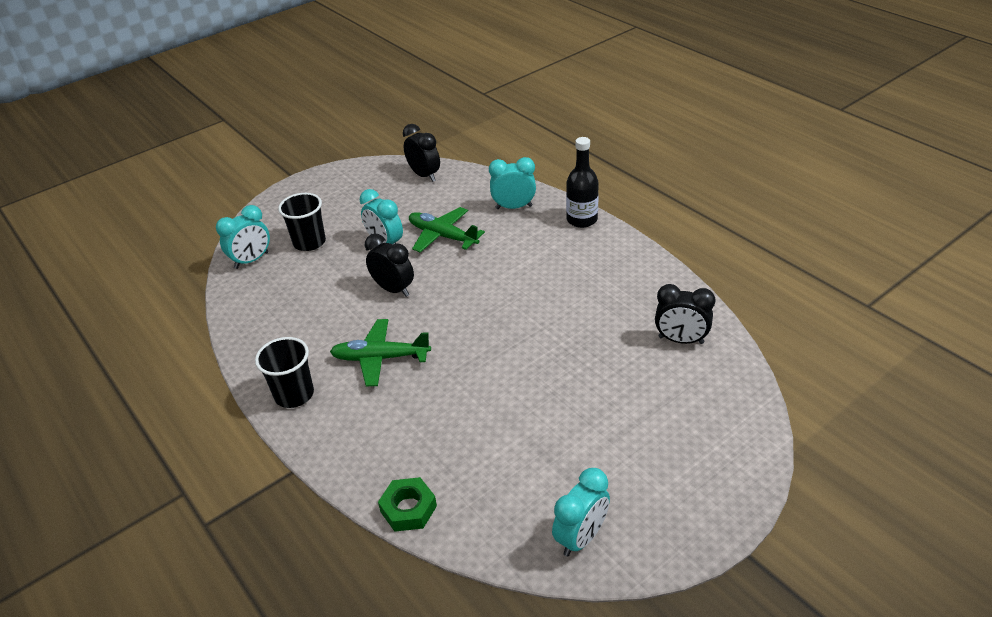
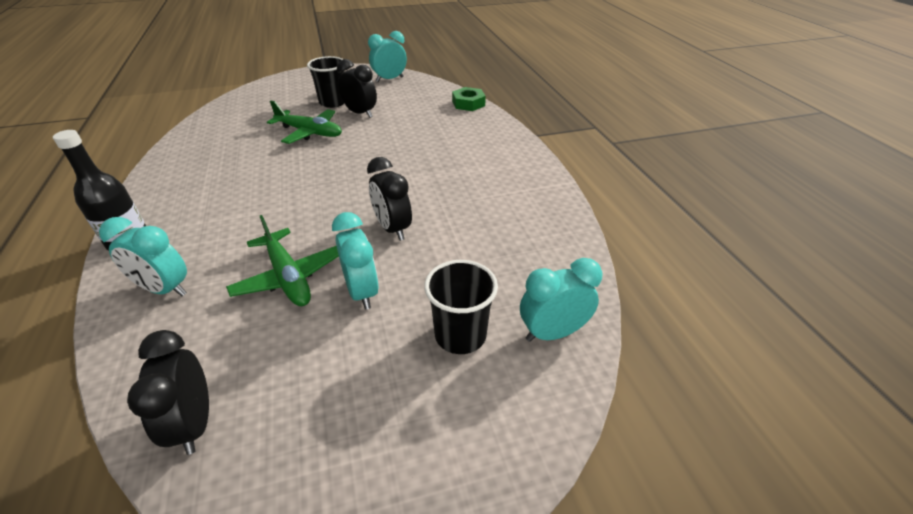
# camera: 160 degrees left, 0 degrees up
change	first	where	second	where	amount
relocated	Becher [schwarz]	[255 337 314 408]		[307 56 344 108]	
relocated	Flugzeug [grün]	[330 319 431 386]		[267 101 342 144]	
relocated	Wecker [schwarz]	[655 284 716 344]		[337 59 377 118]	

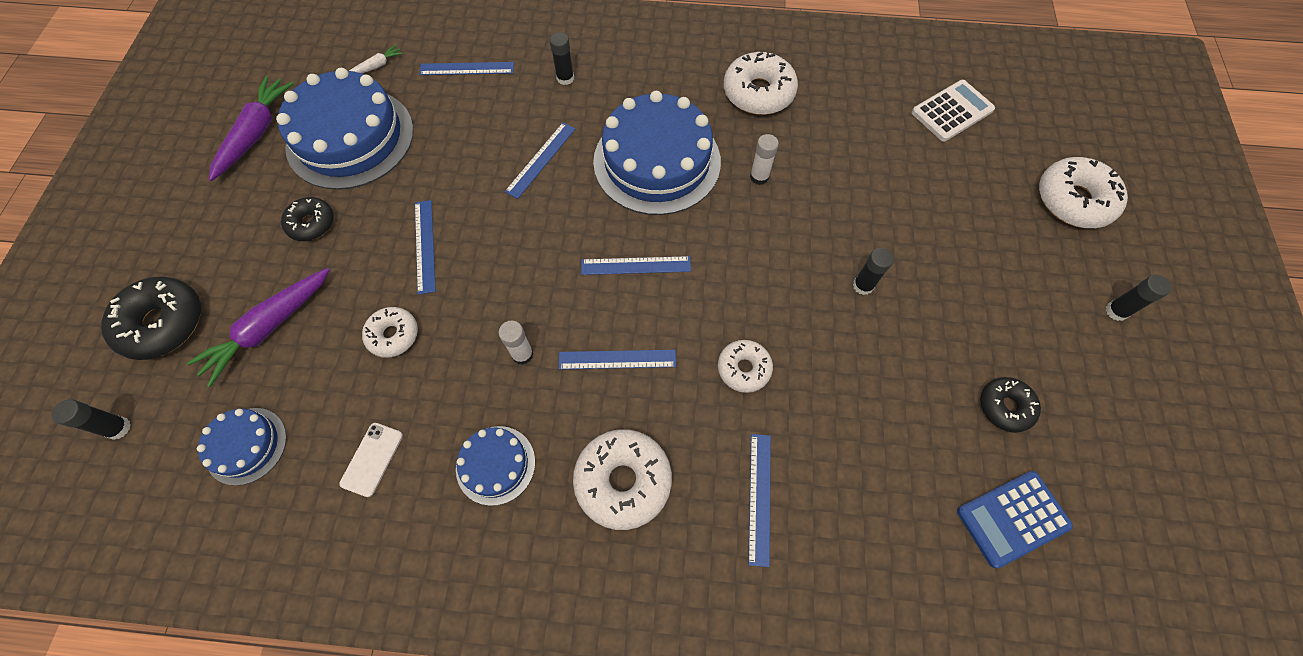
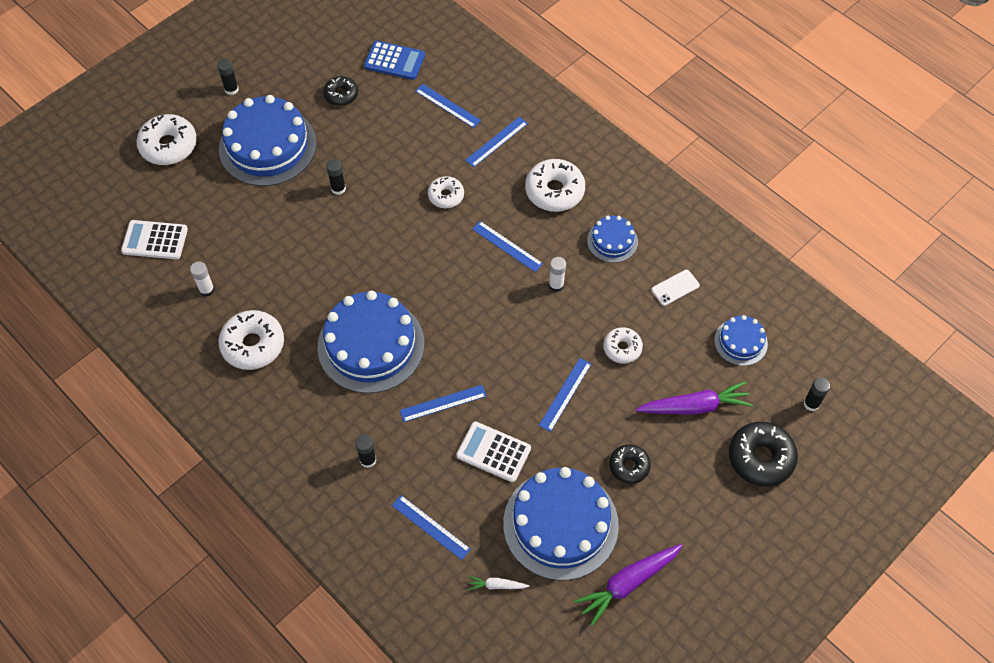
# camera: 140 degrees left, 5 degrees down
change	first	where	second	where	amount
appeared			Kuchen [blau]	[219 95 317 186]	
appeared			Taschenrechner [weiß]	[456 422 531 482]	
relocated	Lineal [blau]	[581 256 691 275]		[415 84 481 128]	
relocated	Klebestift [weiß]	[750 134 779 185]		[190 261 215 297]	

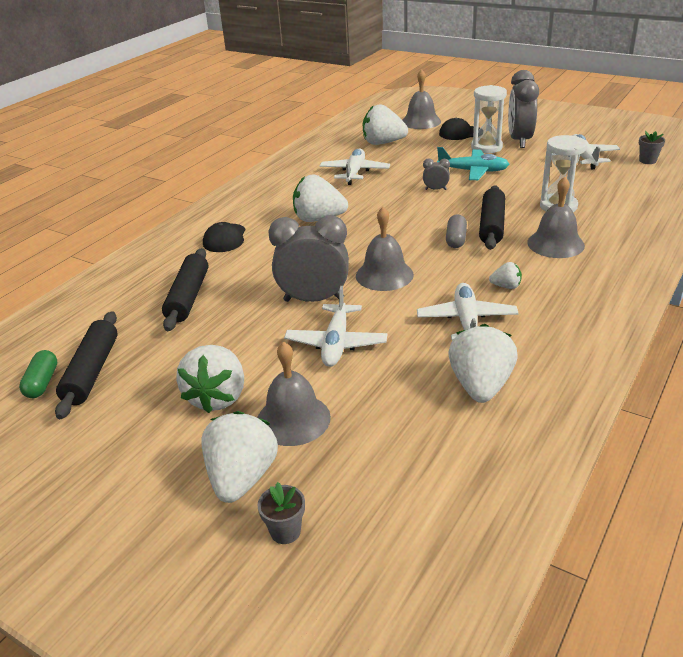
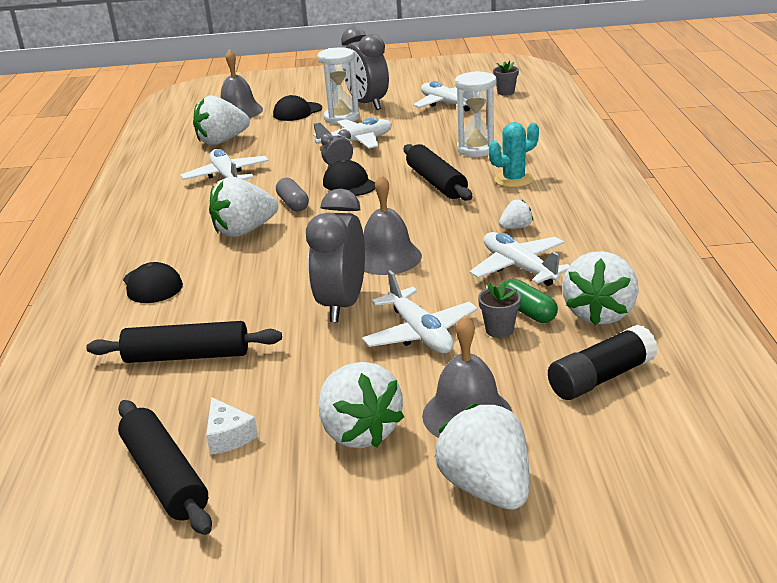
# camera: 35 degrees left, 5 degrees down
change	first	where	second	where	amount
appeared			Käse [weiß]	[206 397 258 455]	
appeared			Kappe [schwarz]	[323 160 375 196]	
appeared			Klebestift [schwarz]	[548 325 658 400]	
relocated	Kapsel [grün]	[19 350 57 398]		[505 279 558 323]	
relocated	Blumentopf [grau]	[257 482 305 544]		[478 280 521 338]	
relocated	Kapsel [grau]	[446 214 467 248]		[276 178 309 211]	
exchanged	Glocke [grau]	[527 177 585 258]	Kaktus [türkis]	[489 122 539 188]	
colour	Flugzeug [türkis]	[437 147 509 180]	Flugzeug [weiß]	[313 118 392 149]	
spun	Nudelholz [schwarz]	[162 248 208 331]		[86 321 282 363]	60 degrees counterclockwise
spun	Wecker [grau]	[268 215 349 302]		[306 189 365 322]	45 degrees counterclockwise
spun	Erdbeere [weiß]	[448 324 517 403]		[562 251 639 325]	135 degrees counterclockwise

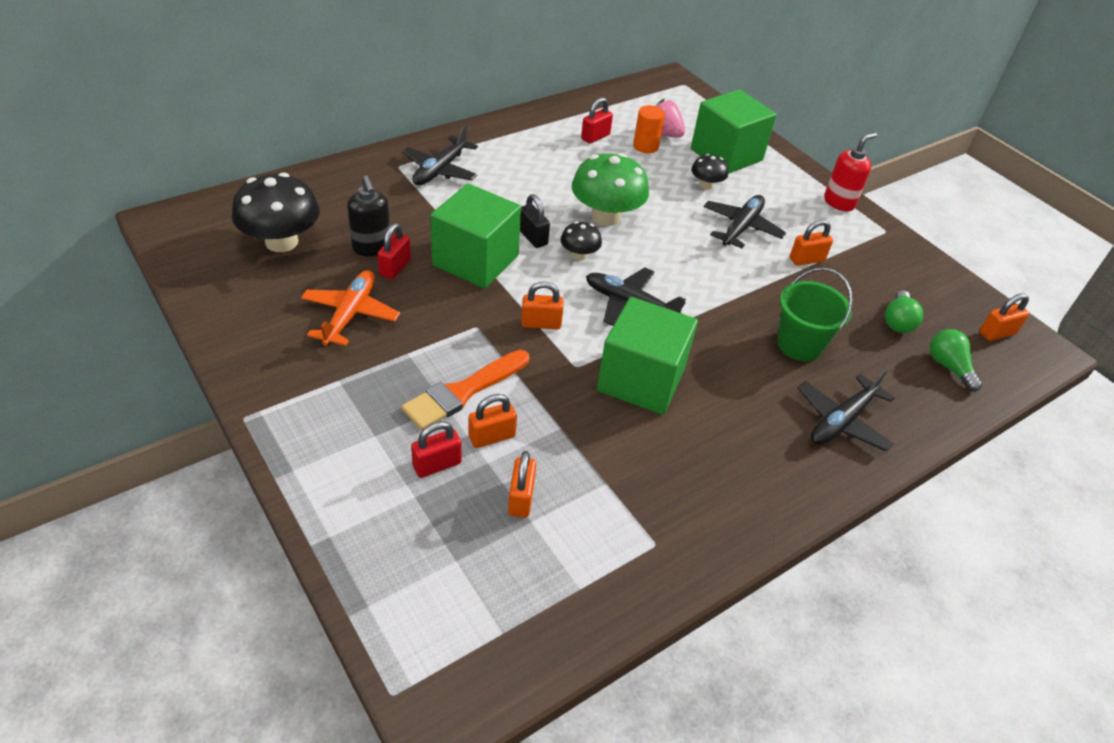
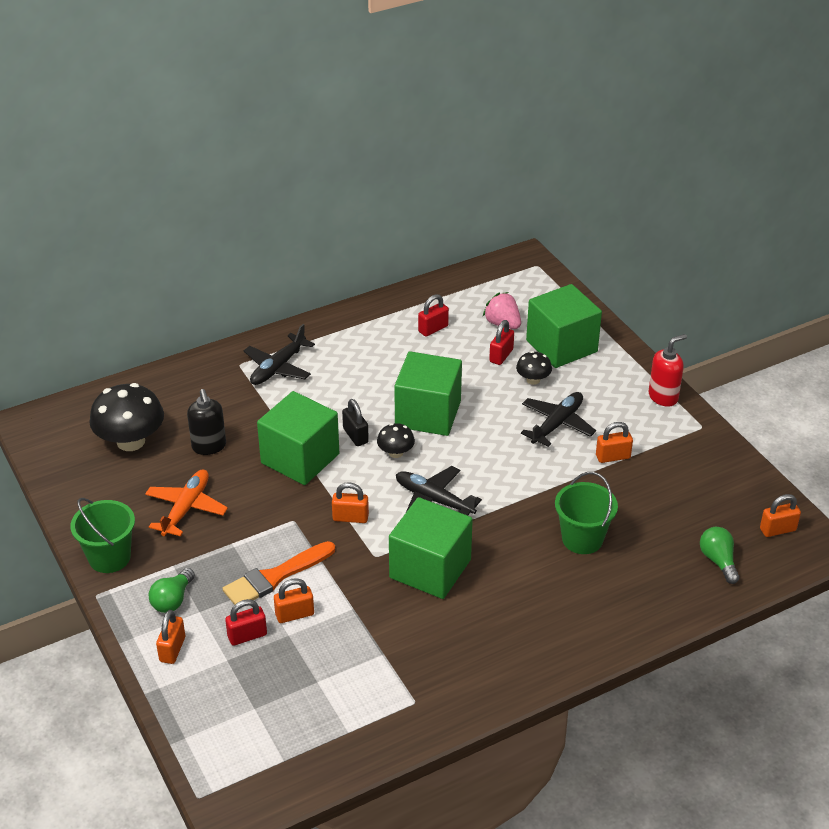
# camera: 10 degrees right, 5 degrees down
change	first	where	second	where	amount
missing	Vollzylinder [orange]	[633 105 665 153]			
missing	Flugzeug [schwarz]	[798 369 895 451]			
appeared			Eimer [grün]	[71 498 135 573]	
relocated	Vorhängeschloss [rot]	[377 223 411 279]		[489 320 514 365]	
relocated	Vorhängeschloss [orange]	[508 451 536 518]		[156 610 185 664]	
relocated	Glühbirne [grün]	[885 290 923 333]		[149 568 195 613]	
exchanged	Pilz [grün]	[572 153 649 226]	Kubus [grün]	[394 351 462 436]	

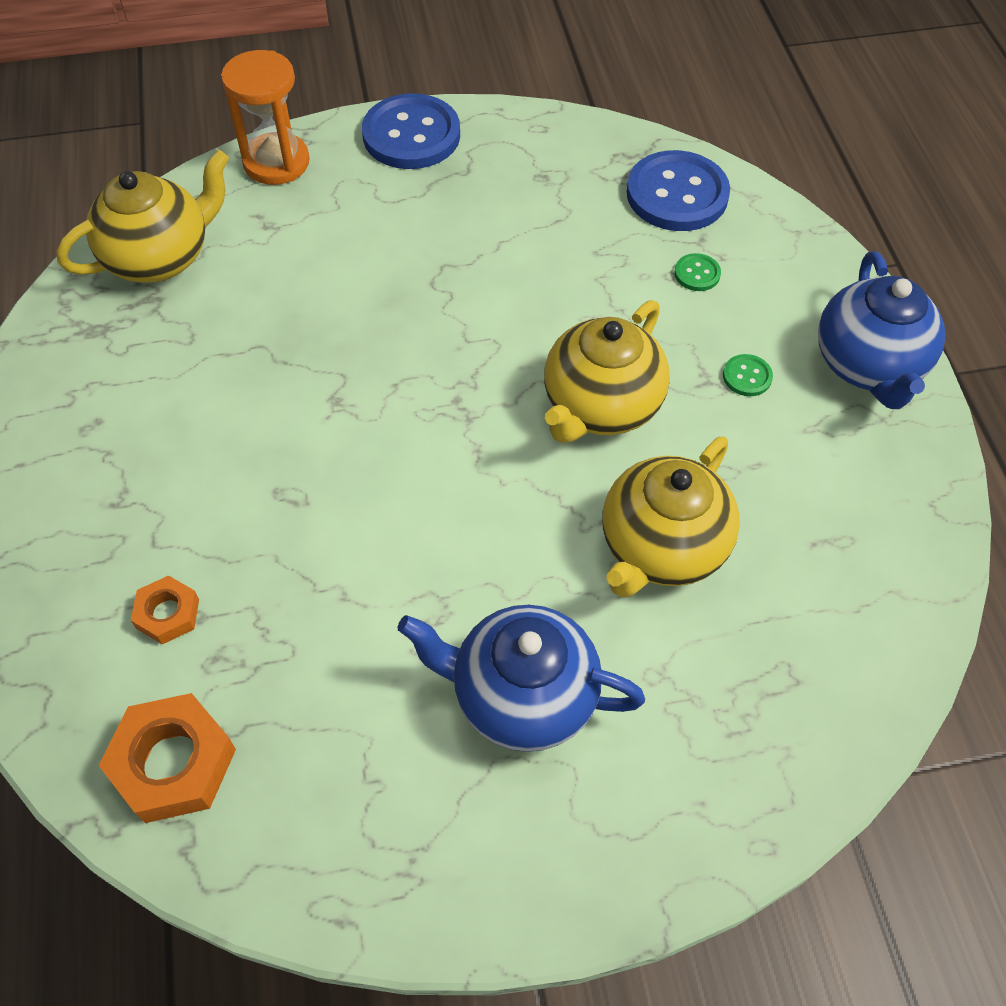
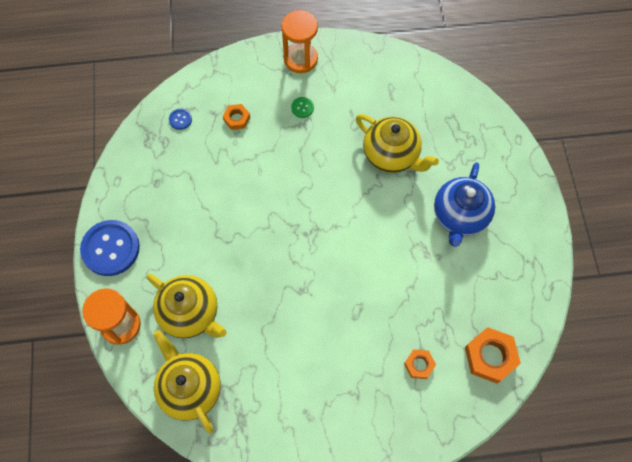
# camera: 85 degrees left, 10 degrees up
change	first	where	second	where	amount
relocated	Teekanne [gelb]	[544 300 670 443]		[147 274 227 338]	
exchanged	Knopf [grün]	[674 253 721 291]	Sechskantmutter [orange]	[223 104 250 130]	
exchanged	Teekanne [blau]	[818 251 945 409]	Sanduhr [orange]	[281 10 318 73]	
size	Knopf [blau]	[627 150 730 231]		[169 109 192 130]	x0.43

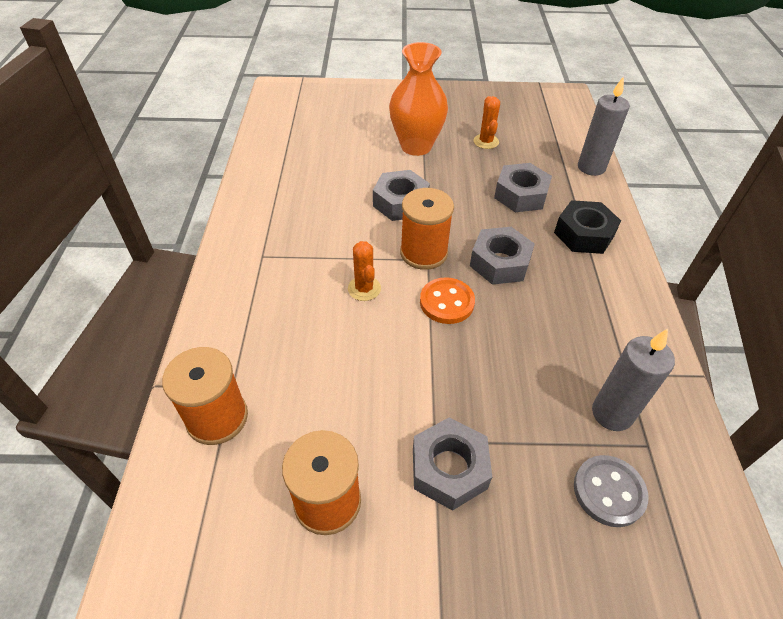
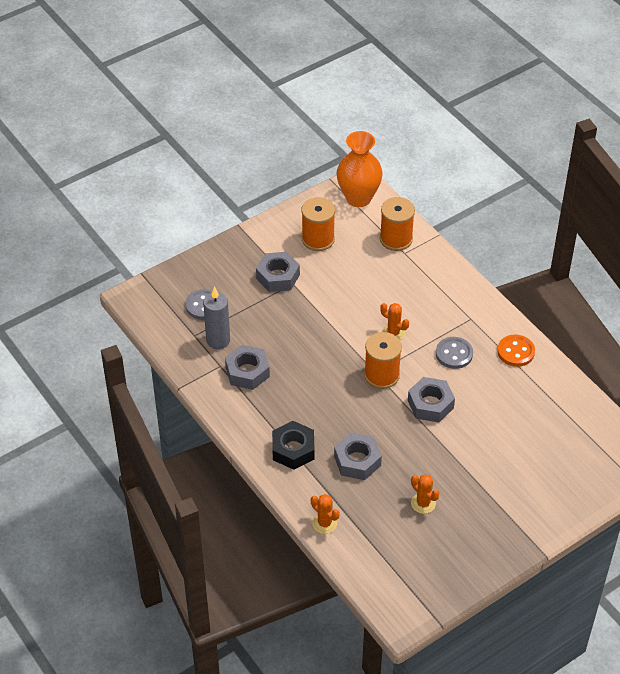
# camera: 145 degrees right, 0 degrees up
change	first	where	second	where	amount
appeared			Knopf [grau]	[436 337 473 369]	
relocated	Vase [orange]	[389 42 448 156]		[337 131 383 207]	
relocated	Knopf [orange]	[420 277 475 324]		[497 335 535 367]	
relocated	Sechskantmutter [grau]	[470 227 535 285]		[225 345 270 390]	
exchanged	Kerze [grau]	[578 76 630 176]	Kaktus [orange]	[311 494 340 534]	

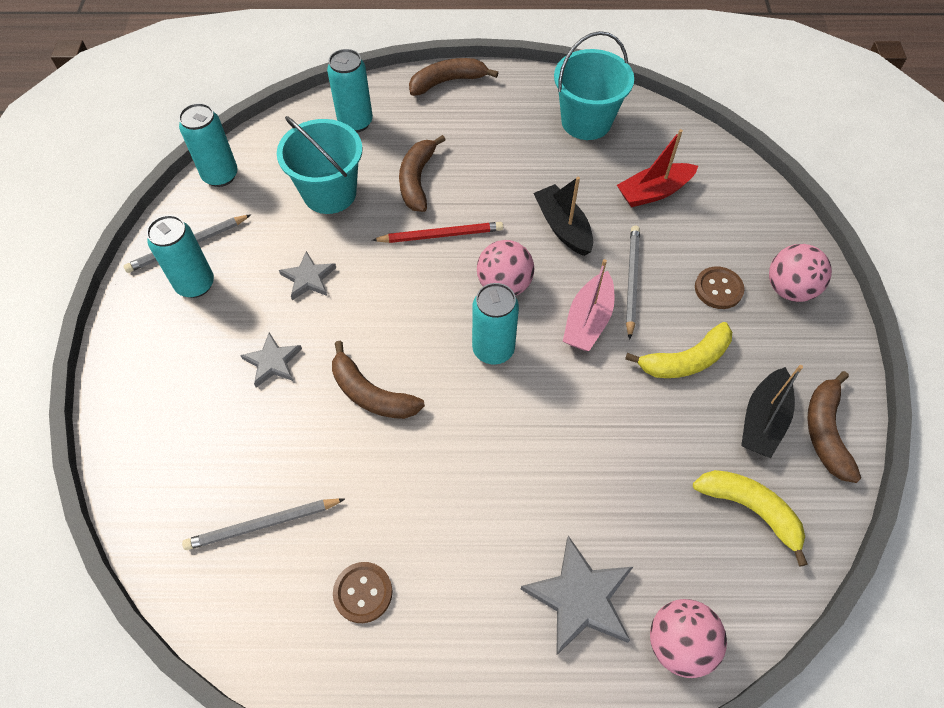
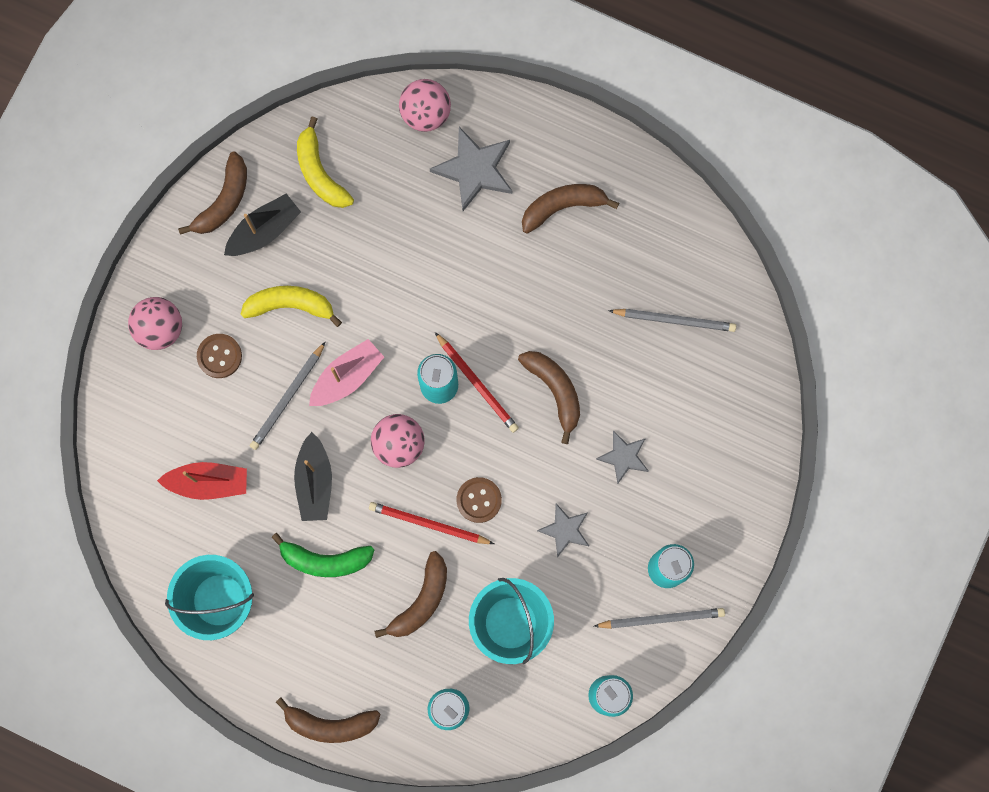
# camera: 155 degrees left, 20 degrees up
change	first	where	second	where	amount
appeared			Banane [grün]	[271 533 374 577]	
appeared			Bleistift [rot]	[435 332 519 433]	
appeared			Banane [braun]	[522 184 619 233]	
relocated	Knopf [braun]	[333 562 392 623]		[456 477 502 523]	

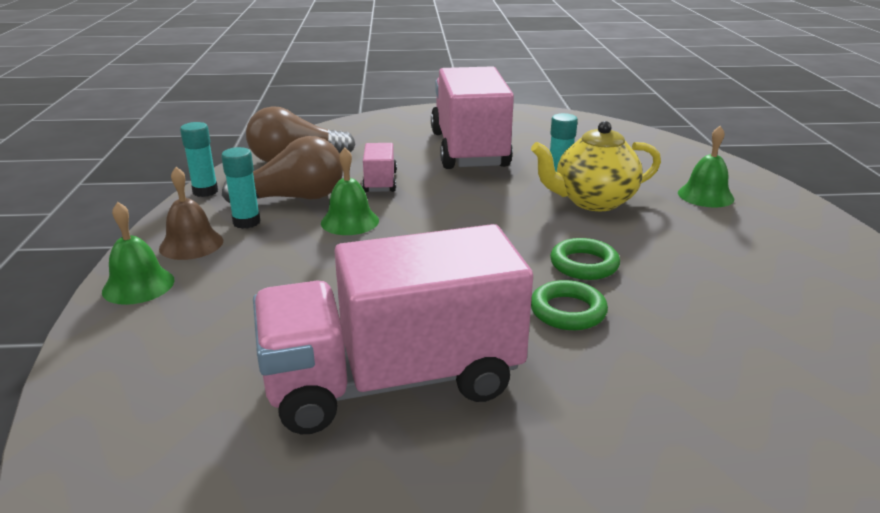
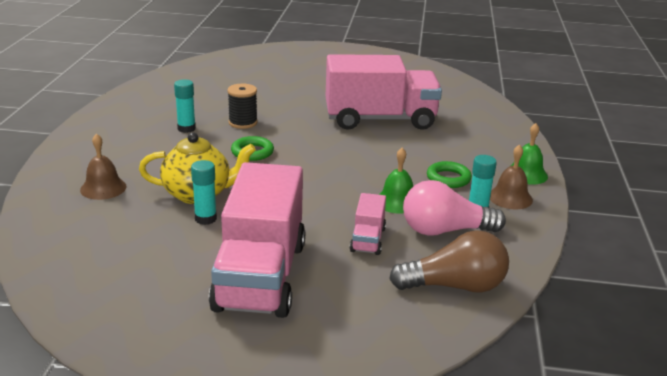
# camera: 170 degrees left, 0 degrees up
change	first	where	second	where	amount
appeared			Garnrolle [schwarz]	[227 84 258 129]	
relocated	Klebestift [türkis]	[180 122 218 197]		[174 79 196 133]	
relocated	Ring [grün]	[531 280 608 330]		[427 161 472 188]	
colour	Glühbirne [braun]	[222 136 343 203]	Glühbirne [rosa]	[403 180 506 236]	
colour	Glocke [grün]	[678 126 734 207]	Glocke [braun]	[80 134 127 200]	

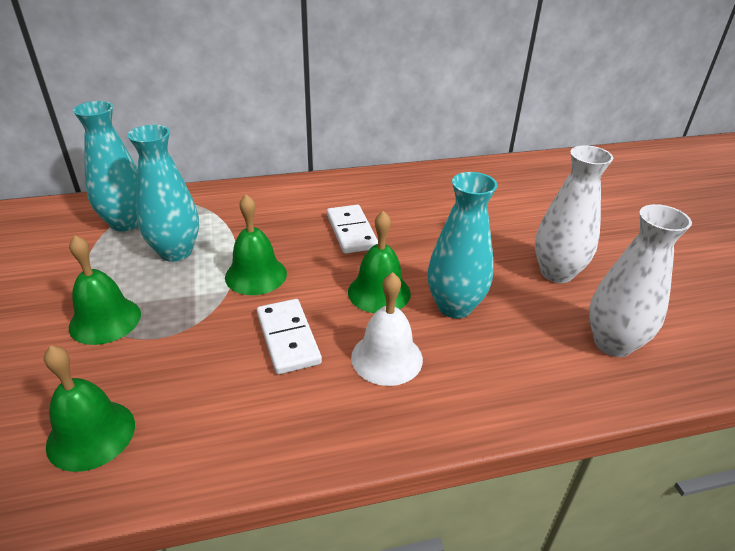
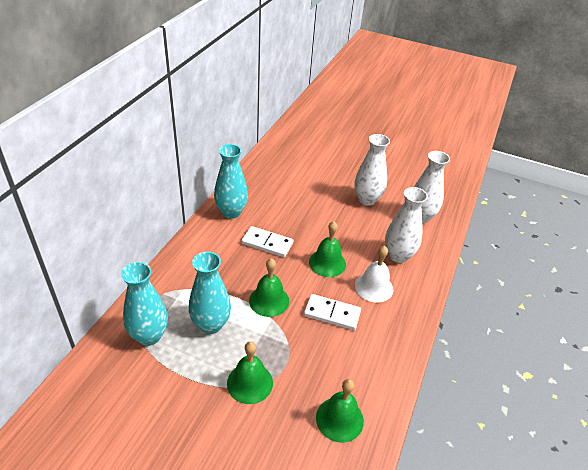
# camera: 55 degrees left, 5 degrees up
change	first	where	second	where	amount
appeared			Vase [weiß]	[385 187 428 263]	
relocated	Vase [türkis]	[428 172 498 318]		[214 144 248 219]	

